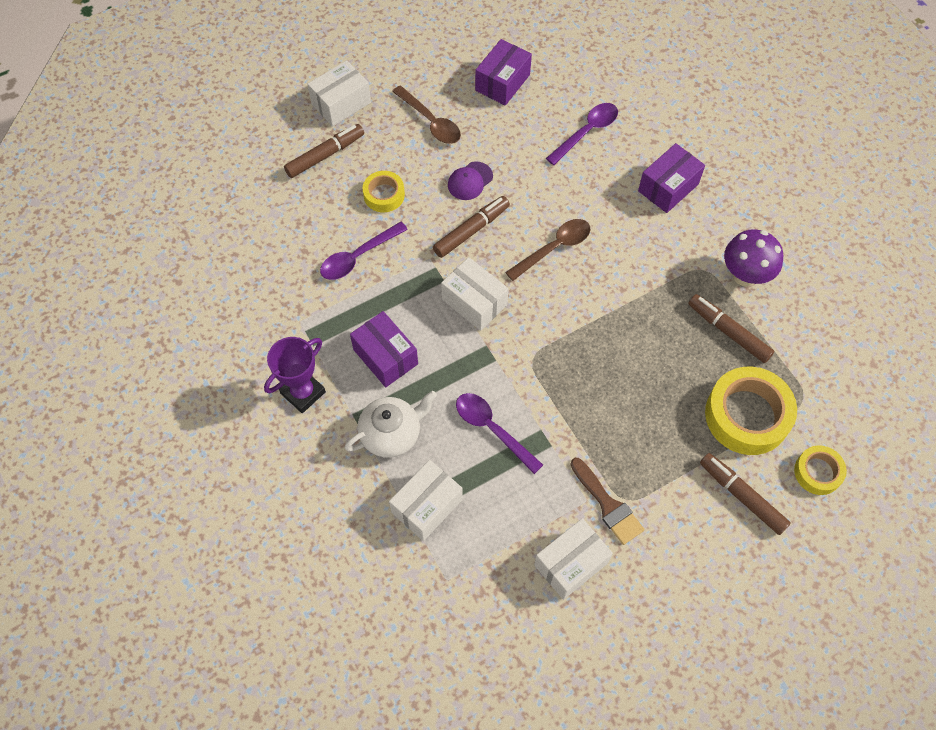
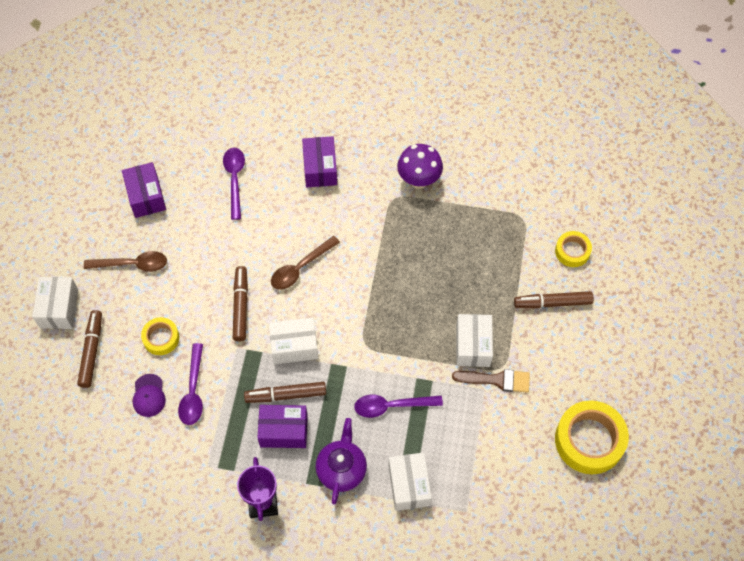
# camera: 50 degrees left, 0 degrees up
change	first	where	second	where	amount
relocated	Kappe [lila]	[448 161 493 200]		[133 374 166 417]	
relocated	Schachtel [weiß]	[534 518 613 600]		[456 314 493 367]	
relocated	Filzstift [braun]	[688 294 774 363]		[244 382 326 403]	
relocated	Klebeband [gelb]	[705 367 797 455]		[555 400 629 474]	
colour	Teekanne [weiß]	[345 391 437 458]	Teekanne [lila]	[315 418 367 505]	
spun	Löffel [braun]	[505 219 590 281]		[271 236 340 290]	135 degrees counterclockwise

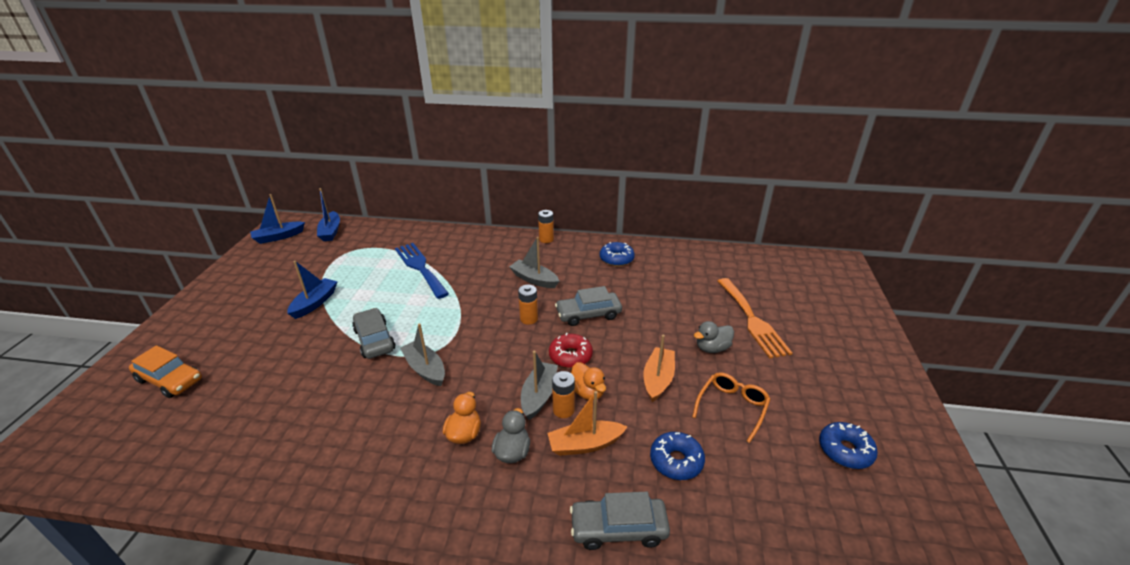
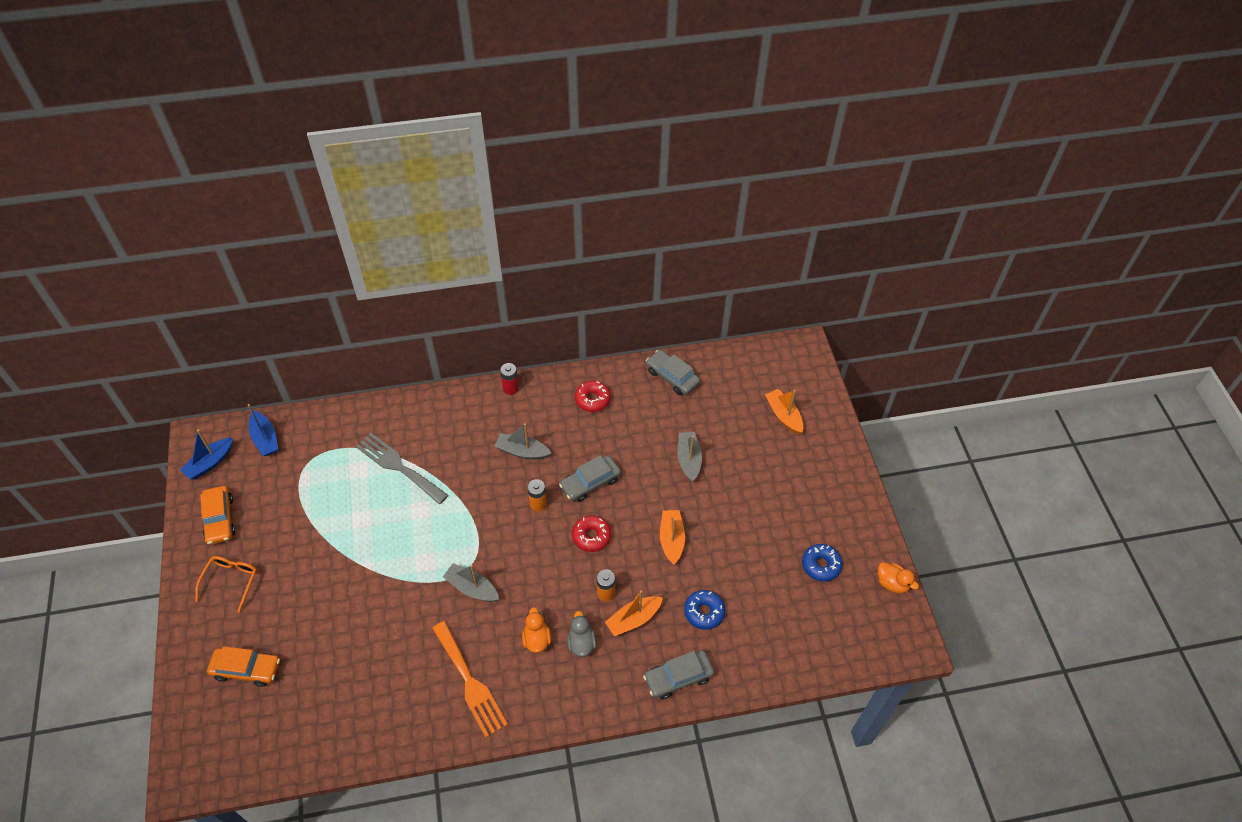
# camera: 20 degrees left, 20 degrees up
change	first	where	second	where	amount
missing	Boot [blau]	[287 261 337 319]			
missing	Ente [grau]	[694 321 734 353]			
appeared			Auto [orange]	[200 486 236 545]	
appeared			Boot [orange]	[765 389 804 434]	
relocated	Auto [grau]	[352 308 395 359]		[646 350 700 395]	
relocated	Boot [grau]	[521 351 558 420]		[677 432 702 482]	
relocated	Ente [orange]	[571 362 606 400]		[878 562 919 594]	
relocated	Brille [orange]	[692 372 771 443]		[195 556 257 613]	
relocated	Gabel [orange]	[718 278 793 359]		[432 621 508 737]	
colour	Gabel [blau]	[395 243 449 299]	Gabel [grau]	[356 433 448 504]	
colour	Batterie [orange]	[538 210 554 243]	Batterie [rot]	[500 363 519 395]	
colour	Donut [blau]	[600 242 635 266]	Donut [rot]	[575 381 611 412]	

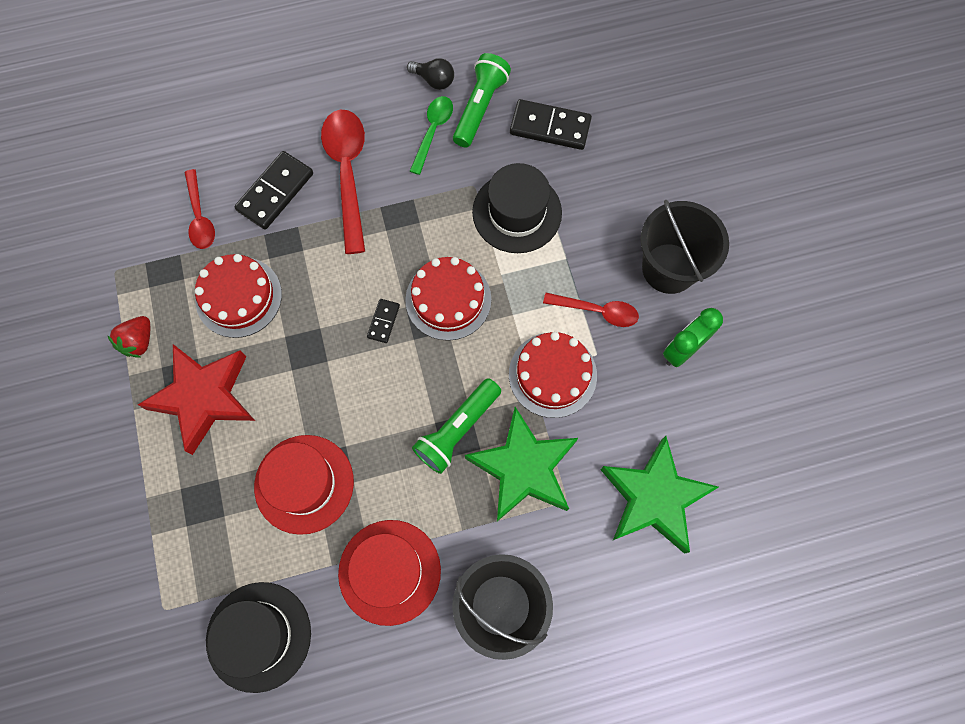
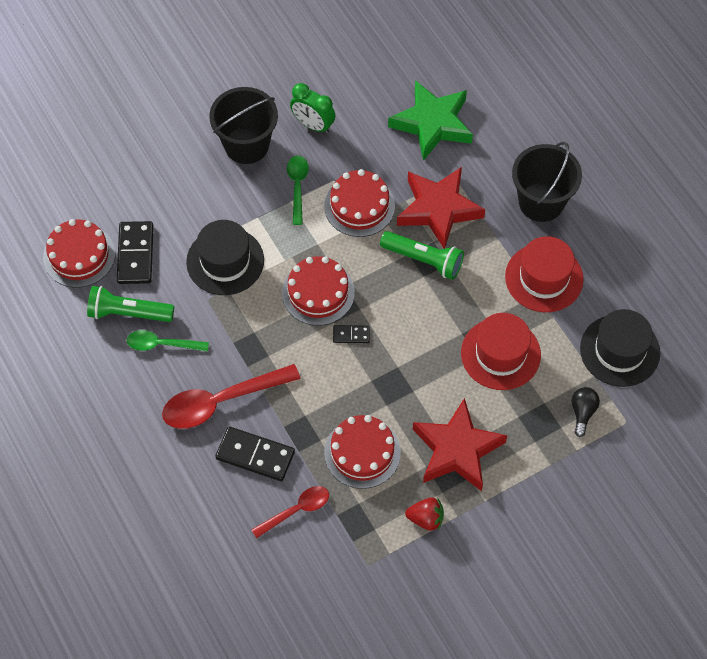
# camera: 105 degrees left, 10 degrees down
change	first	where	second	where	amount
appeared			Kuchen [rot]	[43 219 115 288]	
relocated	Glühbirne [schwarz]	[407 58 454 90]		[572 387 600 437]	
colour	Stern [grün]	[465 407 578 521]	Stern [rot]	[397 167 485 249]	
colour	Löffel [rot]	[543 293 639 327]	Löffel [grün]	[287 156 309 225]	

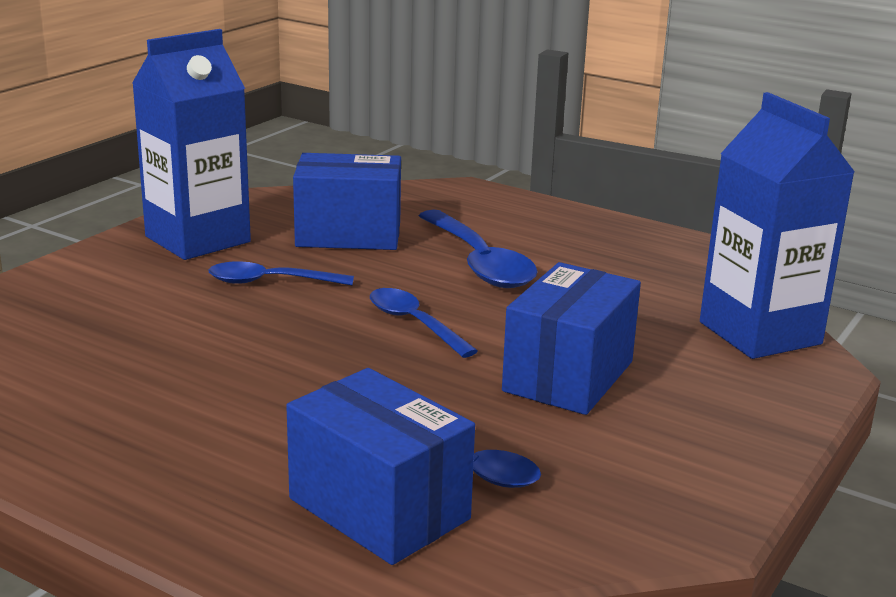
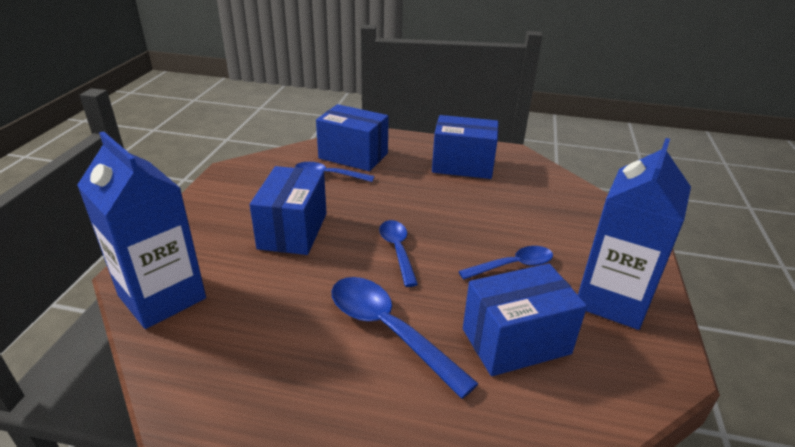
# camera: 160 degrees right, 10 degrees up
change	first	where	second	where	amount
appeared			Schachtel [blau]	[432 115 498 179]	
spun	Löffel [blau]	[370 288 478 358]		[379 220 418 287]	135 degrees counterclockwise

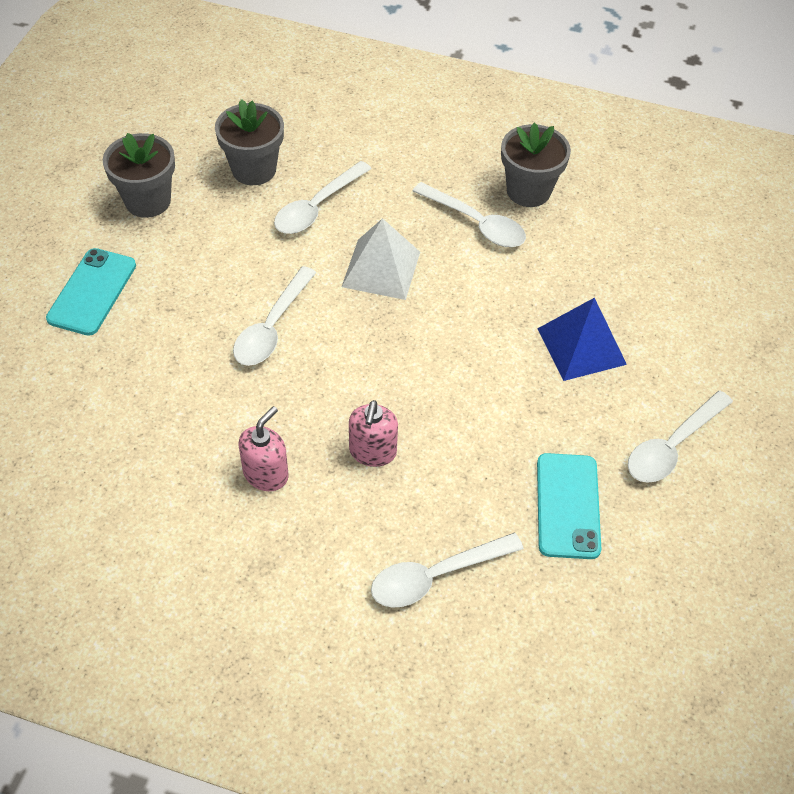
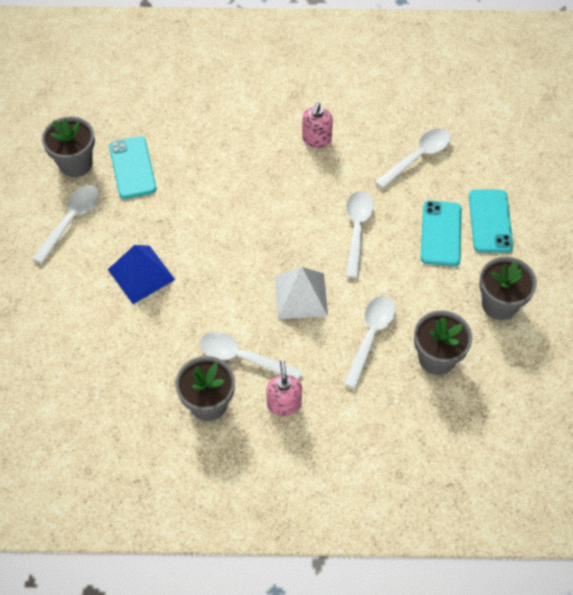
# camera: 165 degrees right, 5 degrees up
change	first	where	second	where	amount
appeared			Blumentopf [grau]	[42 116 95 177]	
appeared			Handy [türkis]	[421 201 462 266]	
relocated	Seifenspender [rosa]	[349 400 398 467]		[266 360 302 416]	
relocated	Löffel [weiß]	[371 533 524 608]		[375 129 451 189]	

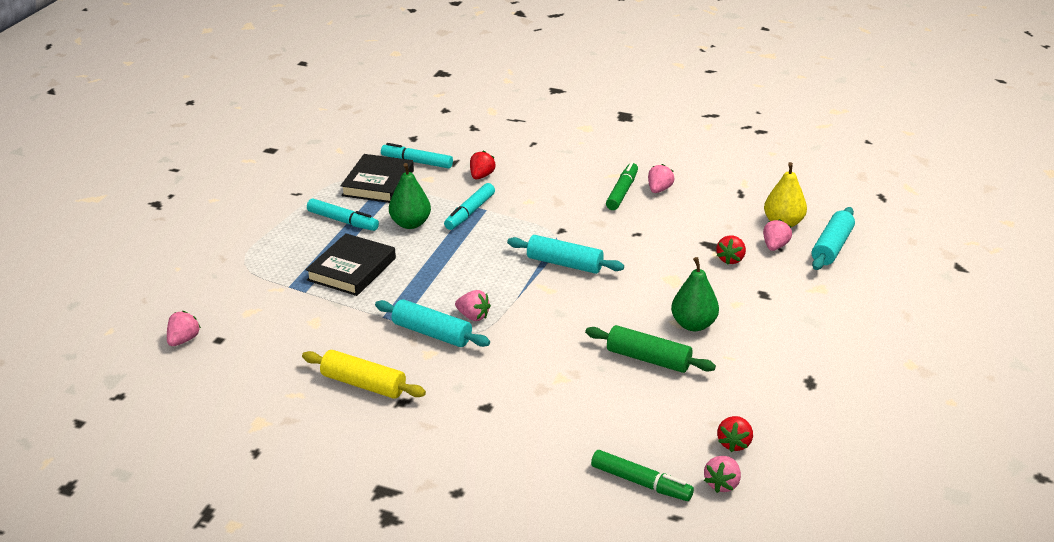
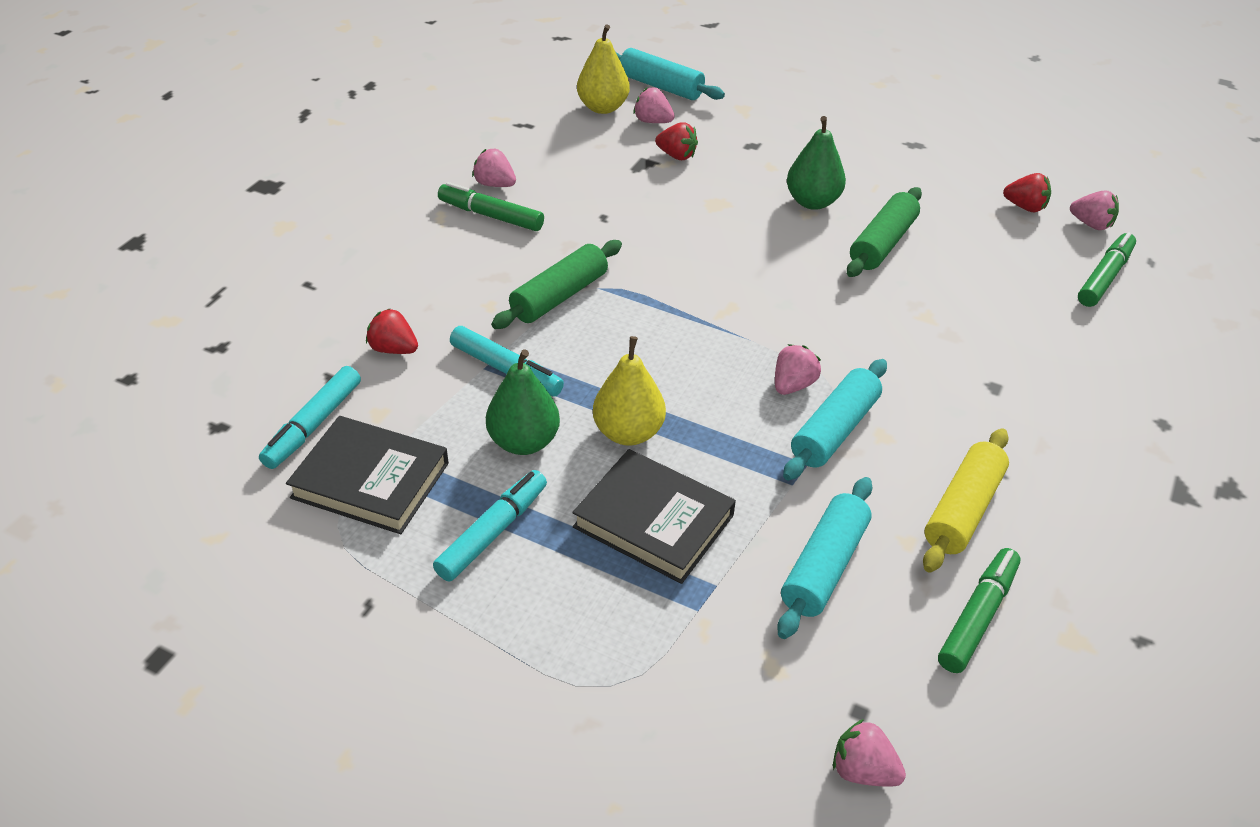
# camera: 85 degrees left, 10 degrees up
change	first	where	second	where	amount
appeared			Nudelholz [grün]	[491 240 622 329]	
appeared			Birne [gelb]	[593 336 666 446]	
appeared			Filzstift [grün]	[938 548 1021 673]	
relocated	Nudelholz [türkis]	[507 235 624 274]		[777 477 872 639]	

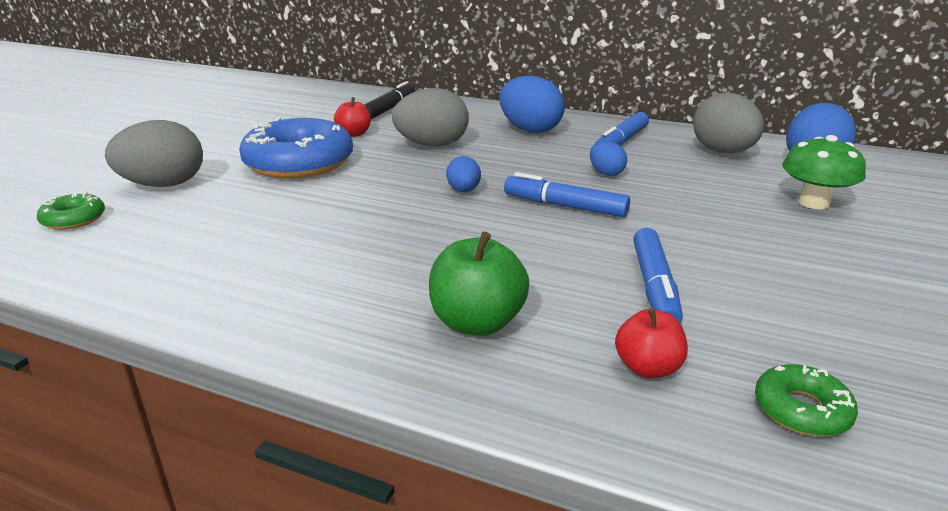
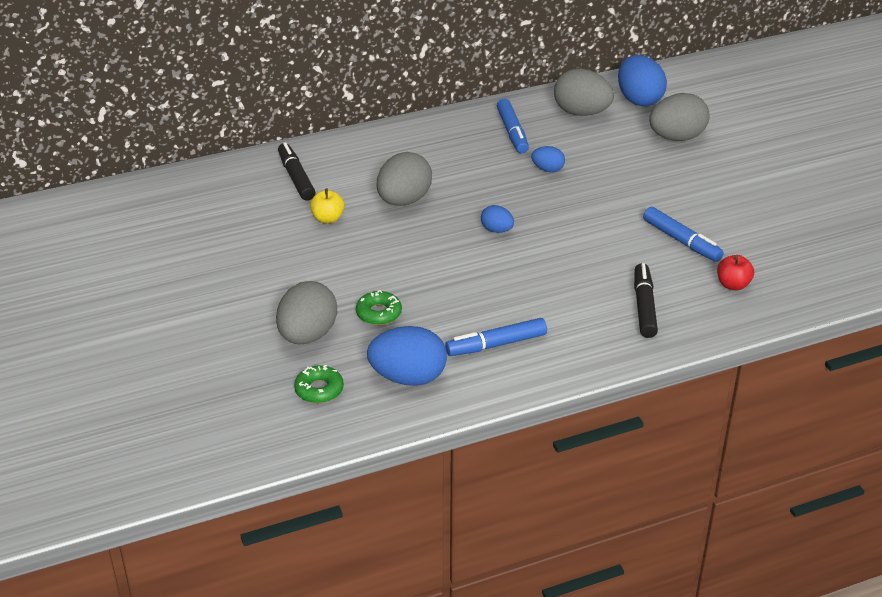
# camera: 45 degrees left, 10 degrees up
change	first	where	second	where	amount
missing	Donut [blau]	[239 117 353 179]			
relocated	Ei [blau]	[499 76 565 133]		[367 326 447 386]	
relocated	Filzstift [blau]	[504 172 630 217]		[445 318 547 356]	
relocated	Donut [grün]	[755 364 858 436]		[356 290 402 325]	
exchanged	Apfel [grün]	[429 232 529 336]	Filzstift [schwarz]	[634 263 658 338]	
exchanged	Pilz [grün]	[782 135 866 209]	Ei [grau]	[649 93 710 141]	
colour	Apfel [rot]	[334 97 371 137]	Apfel [gelb]	[310 188 345 223]	

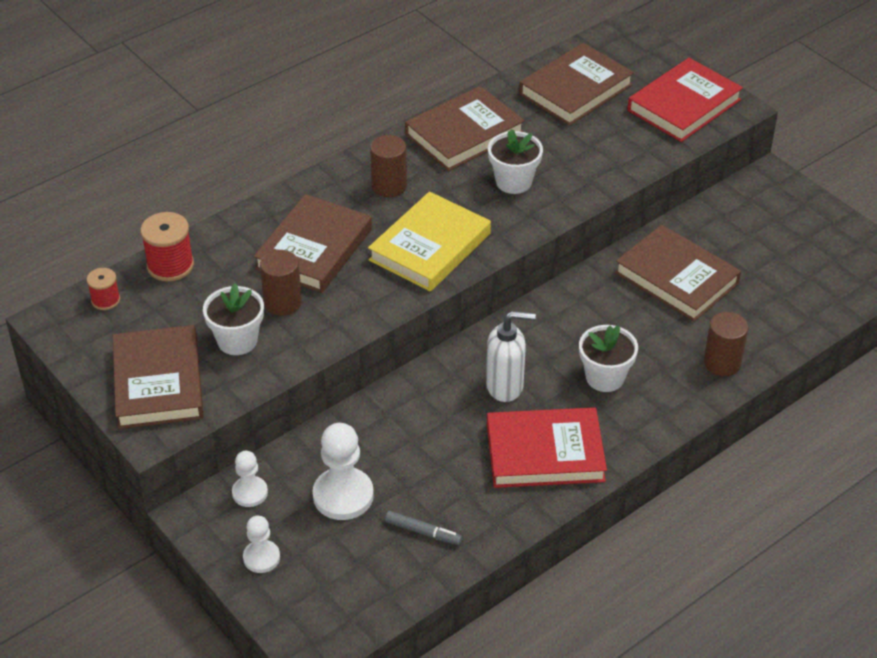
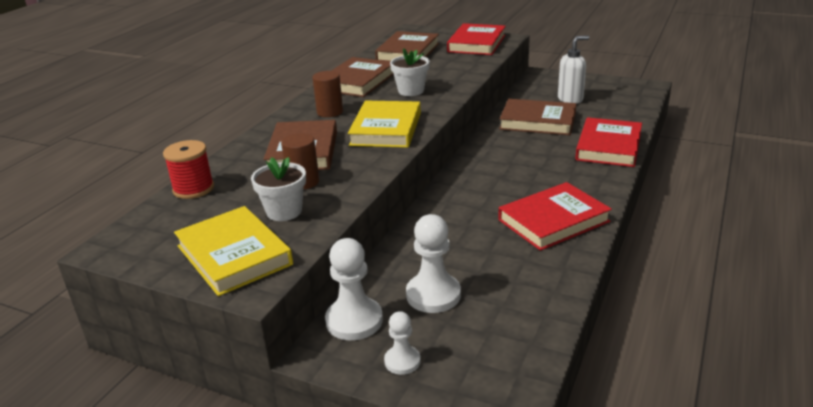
# camera: 25 degrees left, 15 degrees down
change	first	where	second	where	amount
missing	Garnrolle [rot]	[87 268 120 310]			
missing	Filzstift [grau]	[385 511 462 545]			
missing	Blumentopf [weiß]	[579 325 638 392]			
relocated	Seifenspender [weiß]	[486 311 536 402]		[558 35 589 104]	
exchanged	Vollzylinder [braun]	[704 312 748 376]	Buch [rot]	[575 117 642 167]	
colour	Buch [braun]	[113 325 204 429]	Buch [gelb]	[174 206 293 296]	
size	Bauer [weiß]	[232 451 268 507]		[325 238 383 340]	x1.70

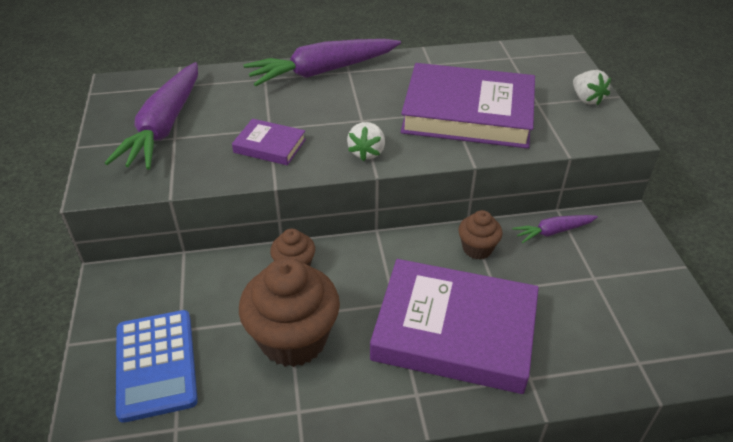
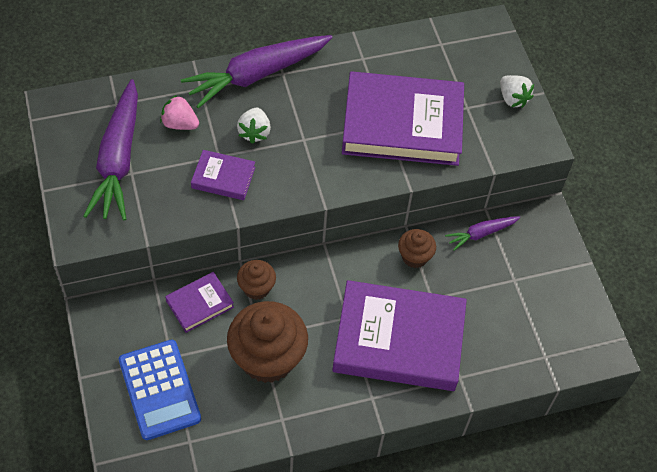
# camera: 10 degrees left, 15 degrees up
change	first	where	second	where	amount
appeared			Erdbeere [rosa]	[160 95 199 130]	
appeared			Buch [lila]	[165 272 234 333]	
relocated	Erdbeere [weiß]	[347 122 385 161]		[237 108 271 144]	

